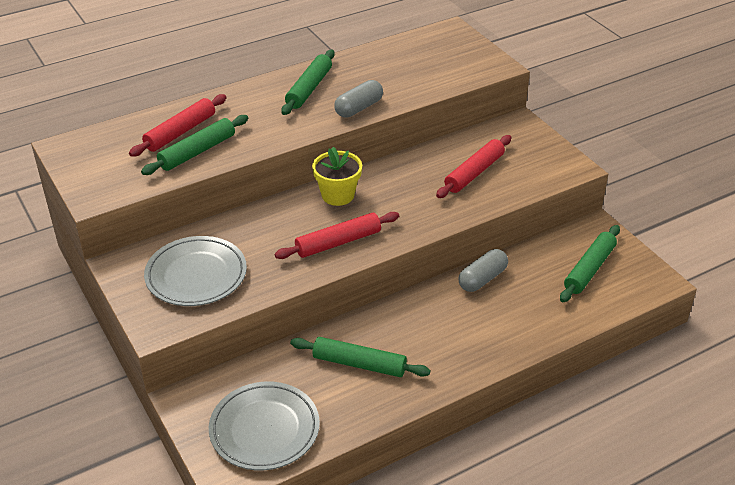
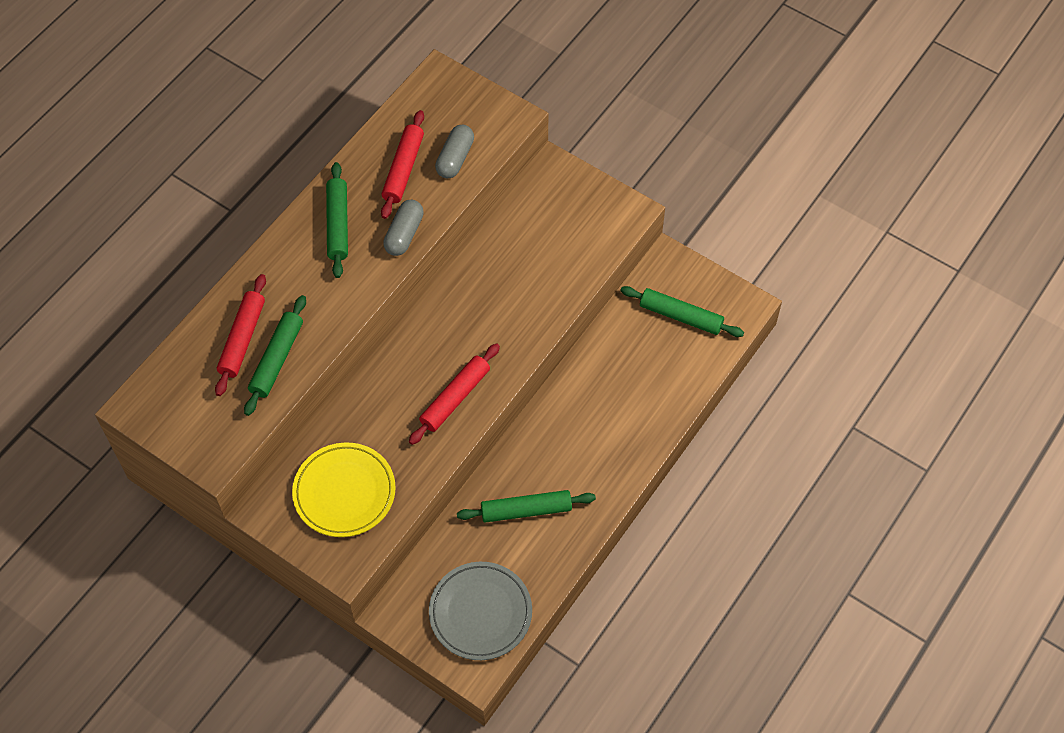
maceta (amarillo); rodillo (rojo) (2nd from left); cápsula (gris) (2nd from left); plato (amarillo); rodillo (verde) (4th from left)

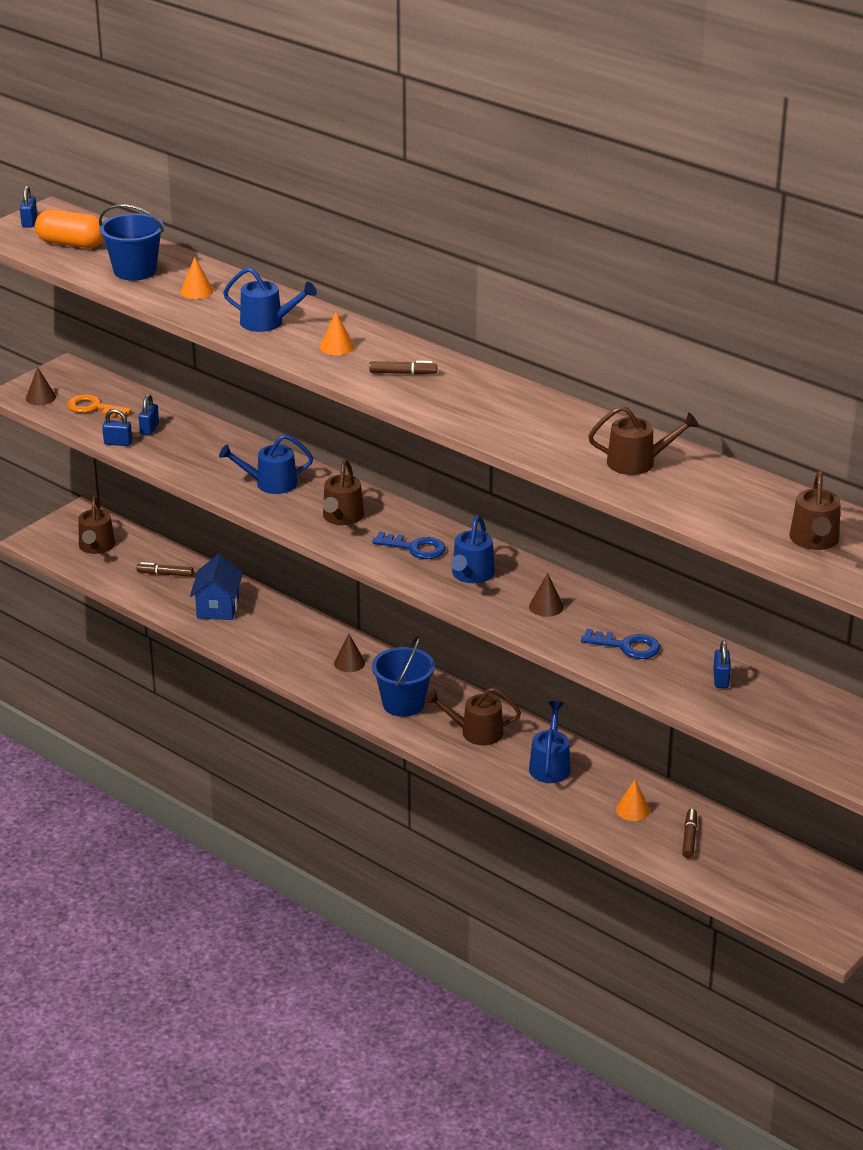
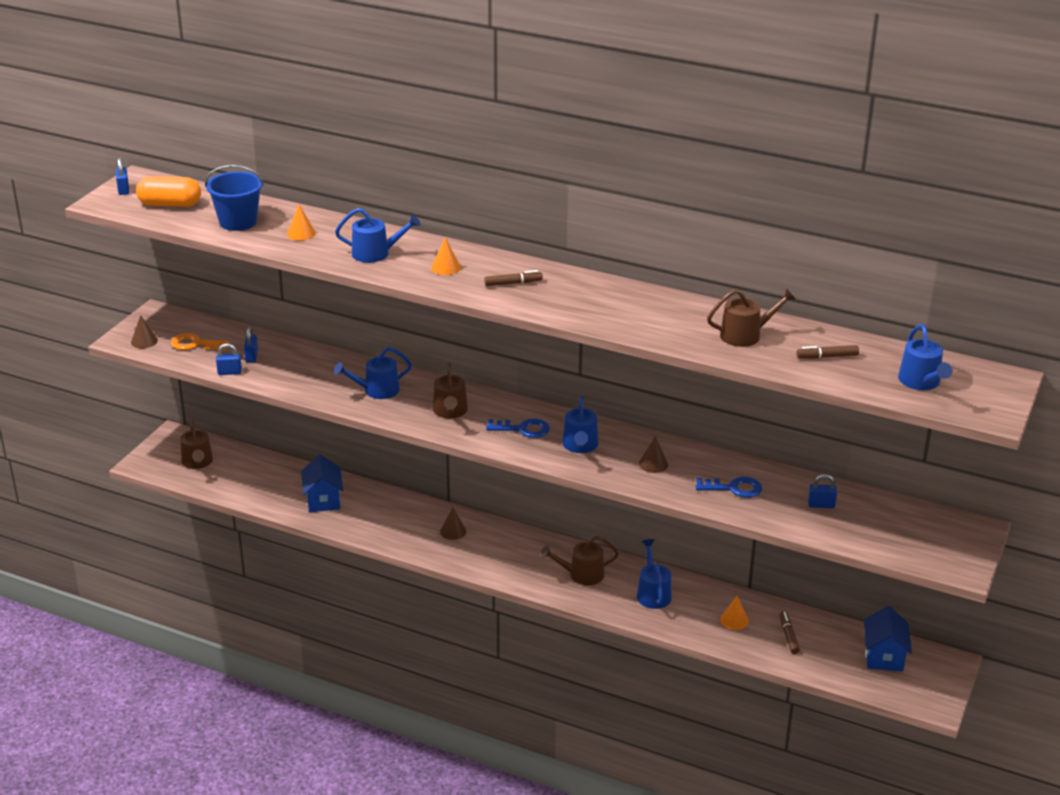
balde (azul) (2nd from left in the first image); casa (azul) (2nd from left); rotulador (marrón) (3rd from left); regadera (azul) (5th from left); candado (azul) (4th from left)

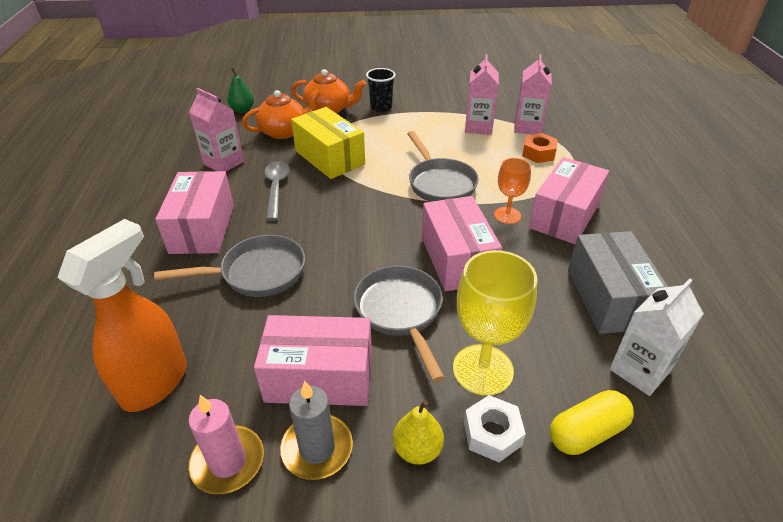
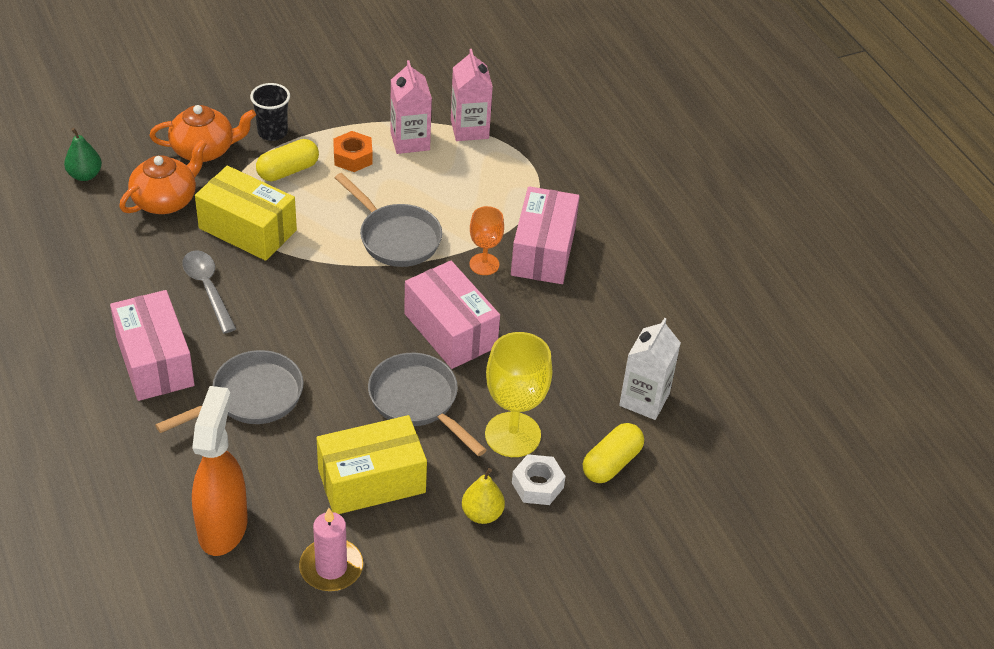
cartón de leche (rosa) (1st from left in the first image); vela (gris); caja (gris); cápsula (amarillo) (1st from left); tuerca (naranja); caja (amarillo) (2nd from left)

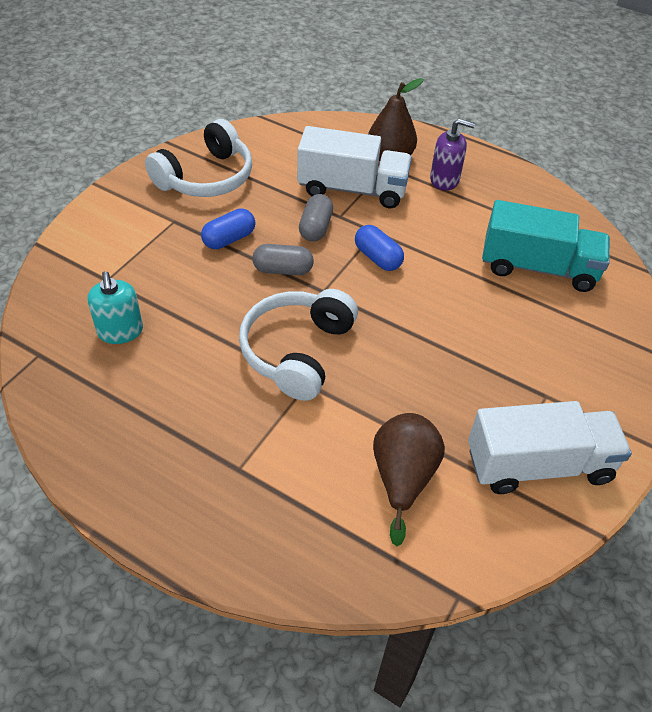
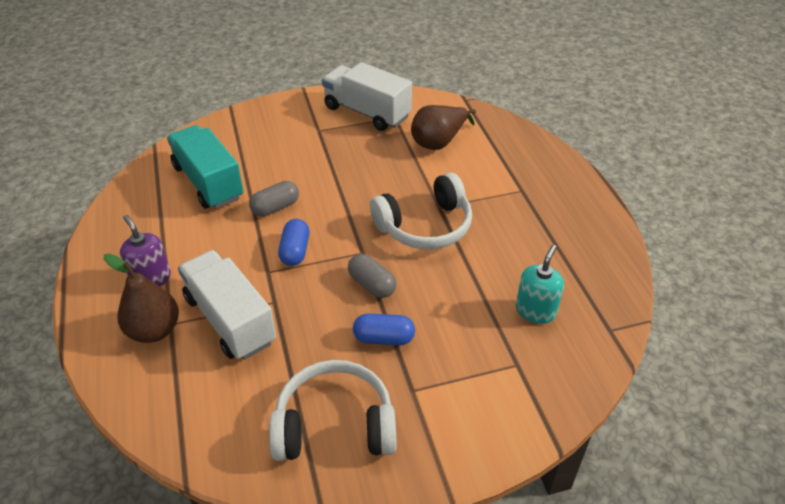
cápsula (gris) (1st from left)

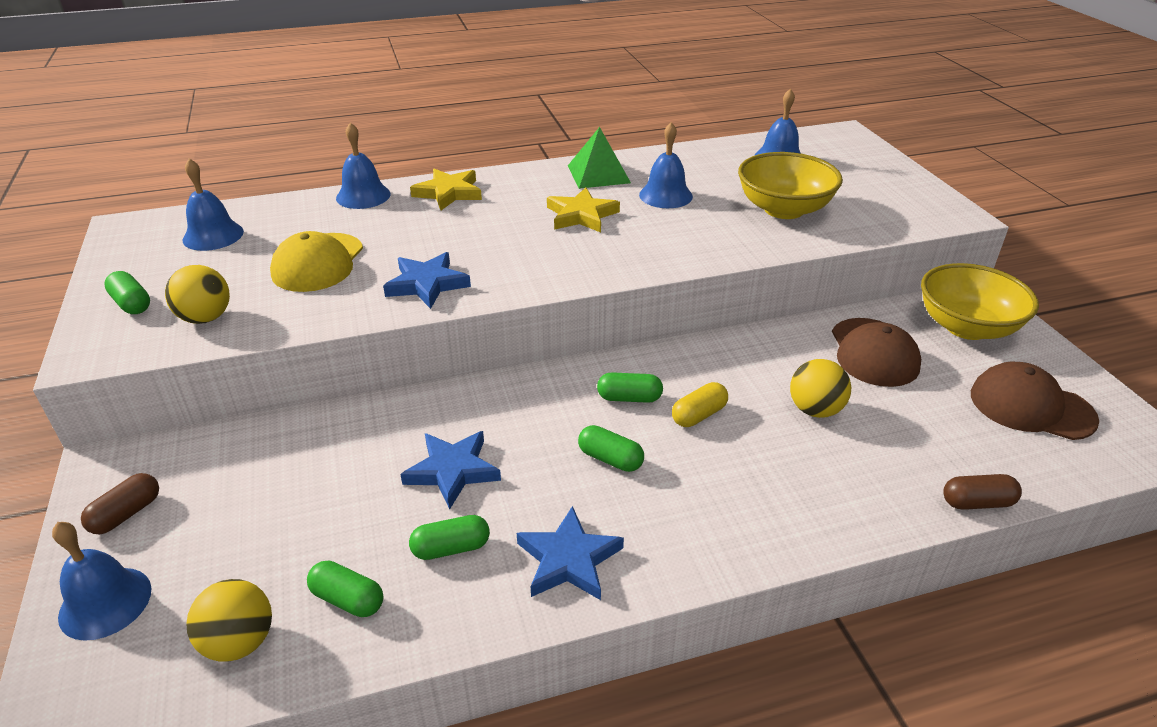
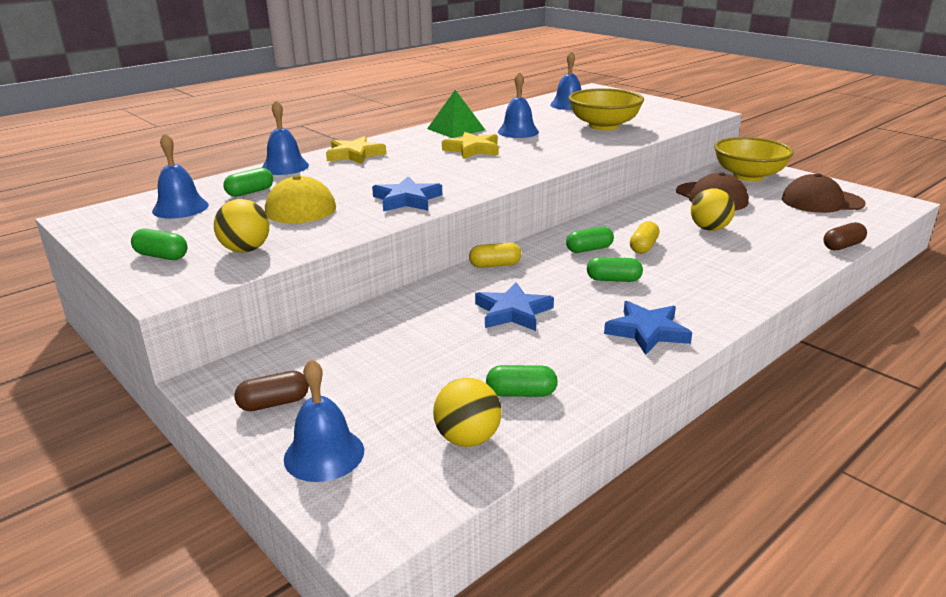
cápsula (amarillo) (1st from left); cápsula (verde) (2nd from left); cápsula (marrón) (1st from left)

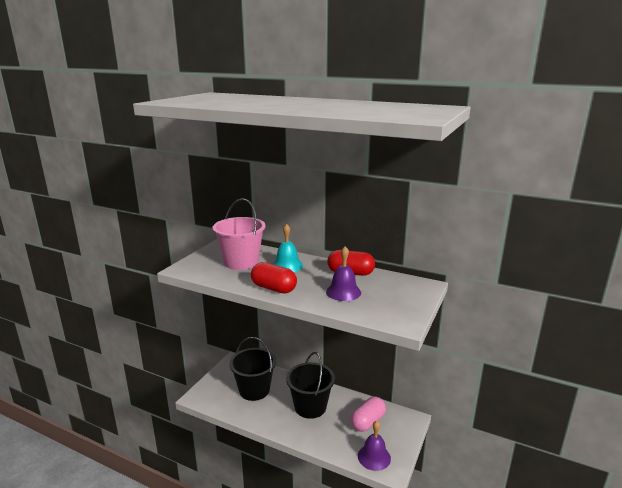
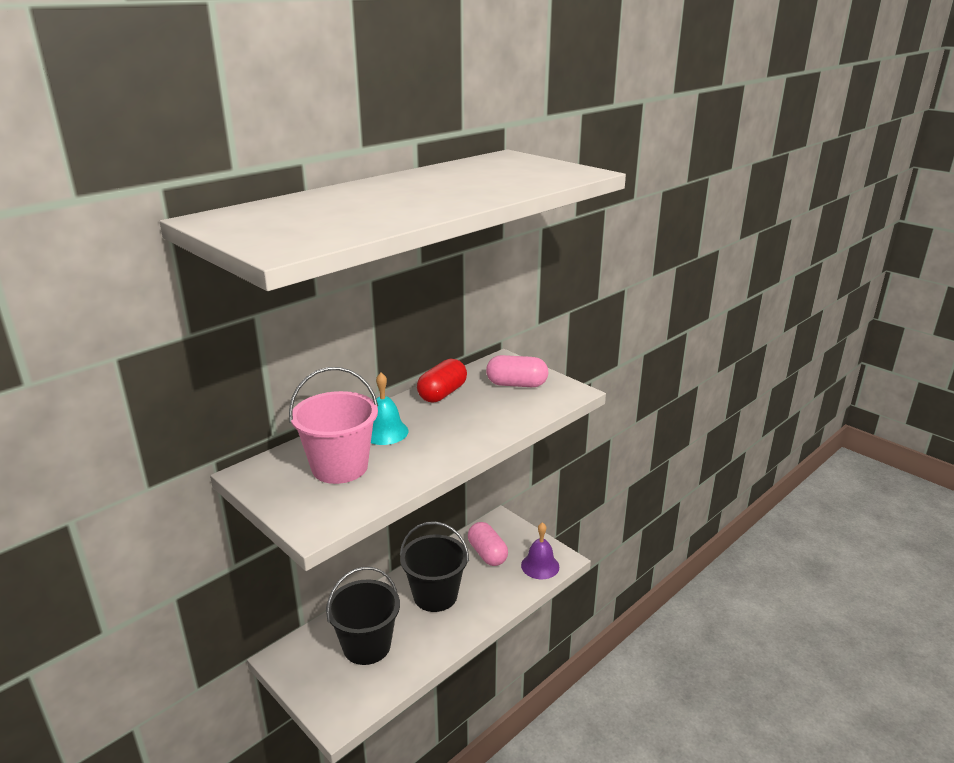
cápsula (rojo) (1st from left in the first image); campana (morado) (1st from left in the first image); cápsula (rosa) (2nd from left)

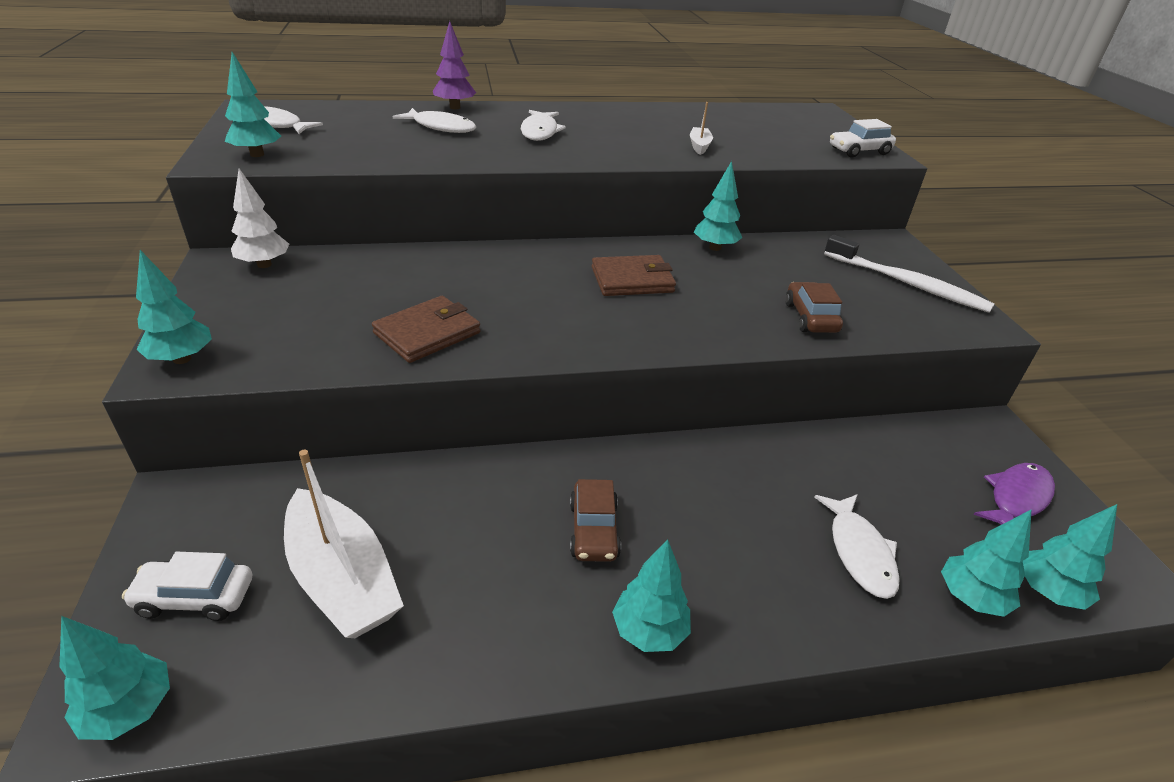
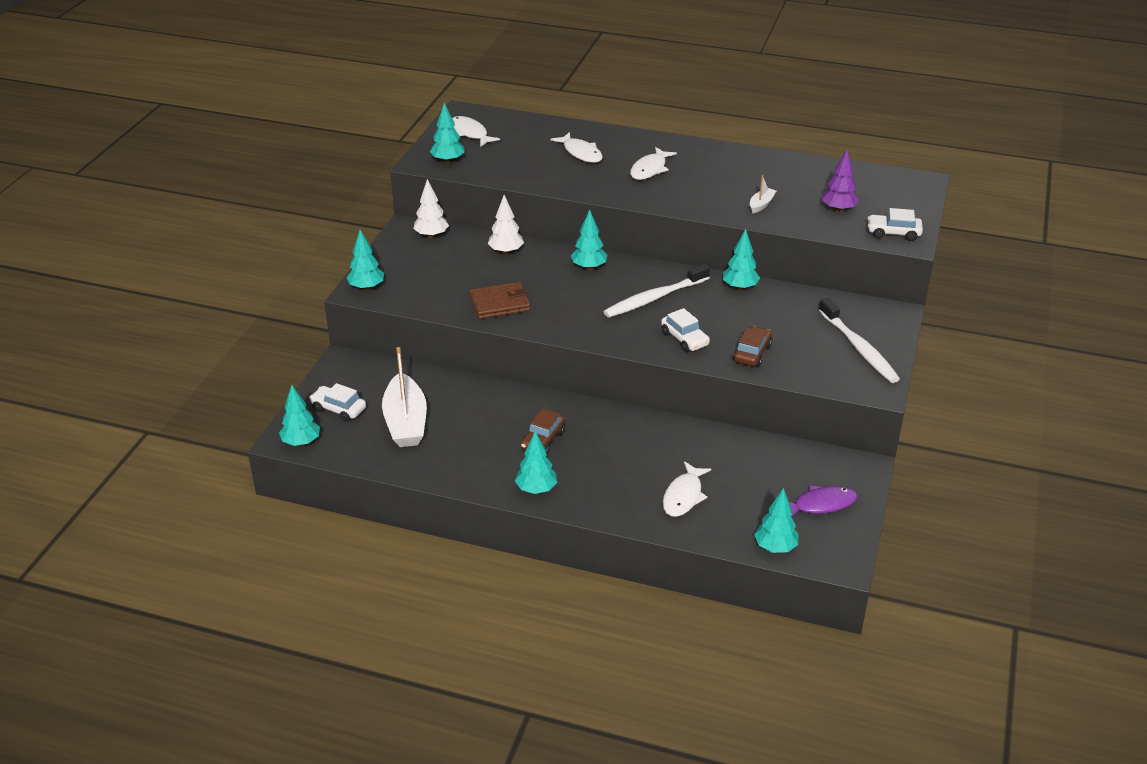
árbol (blanco) (2nd from left); coche (blanco) (2nd from left); árbol (morado); árbol (turquesa) (5th from left); cepillo de dientes (blanco) (1st from left)

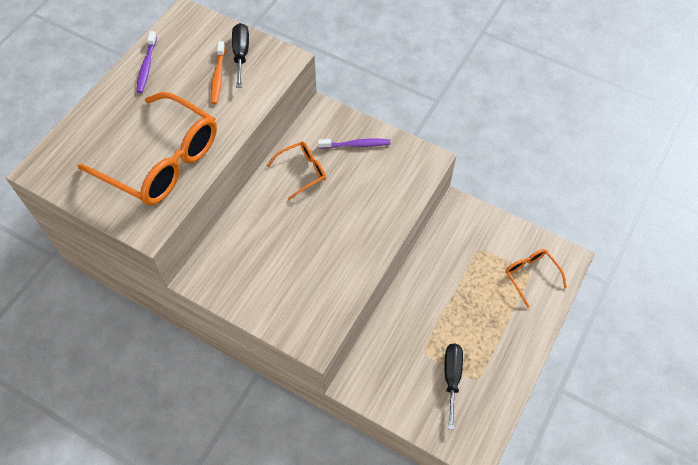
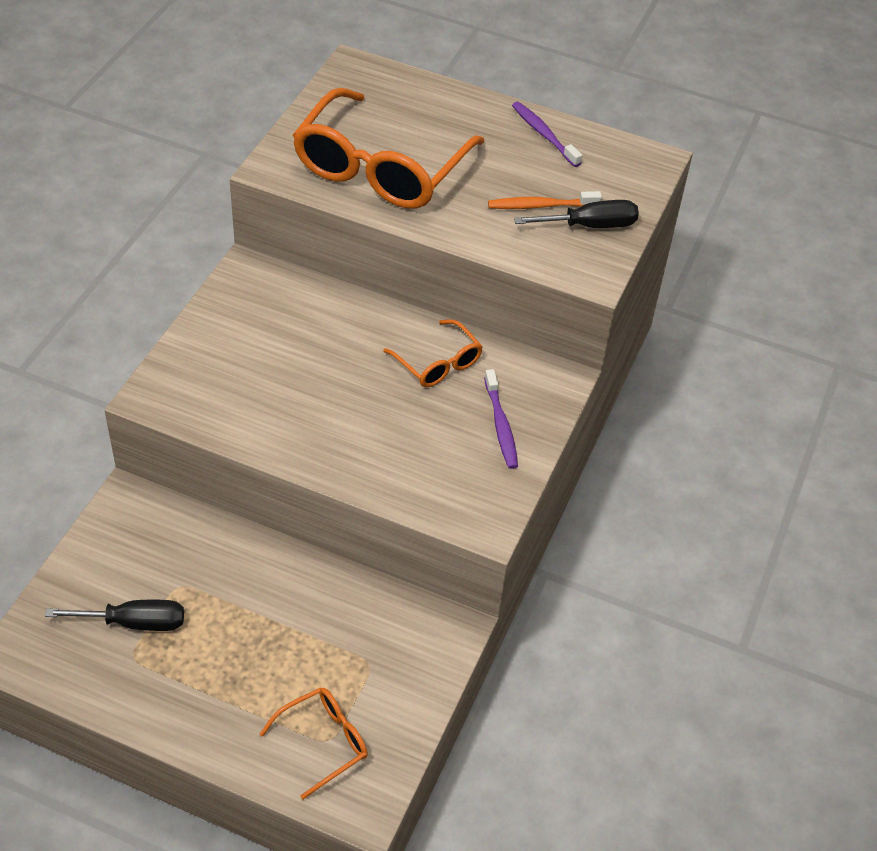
cepillo de dientes (morado) (2nd from left)

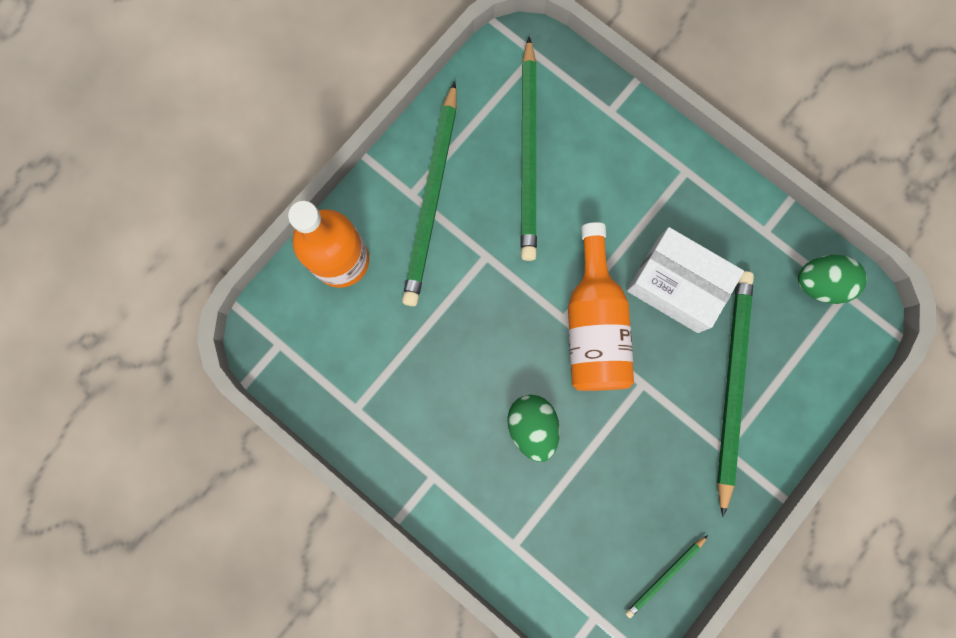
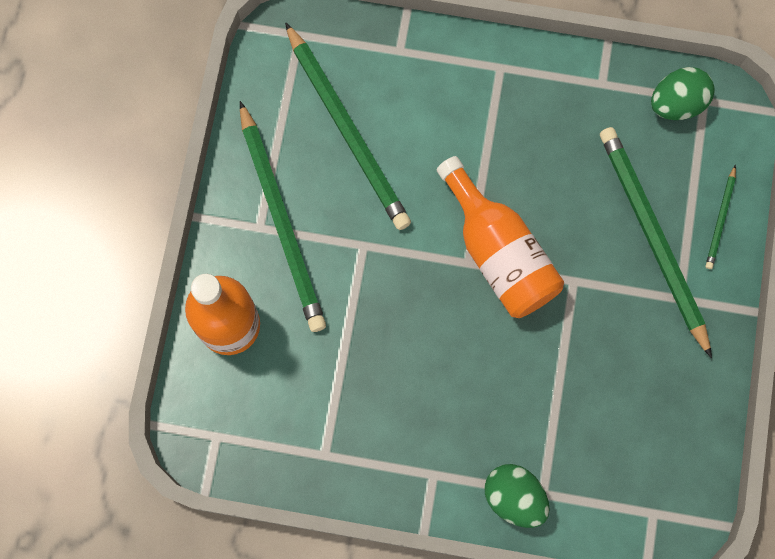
caja (blanco); huevo (verde) (1st from left); lápiz (verde) (4th from left)

